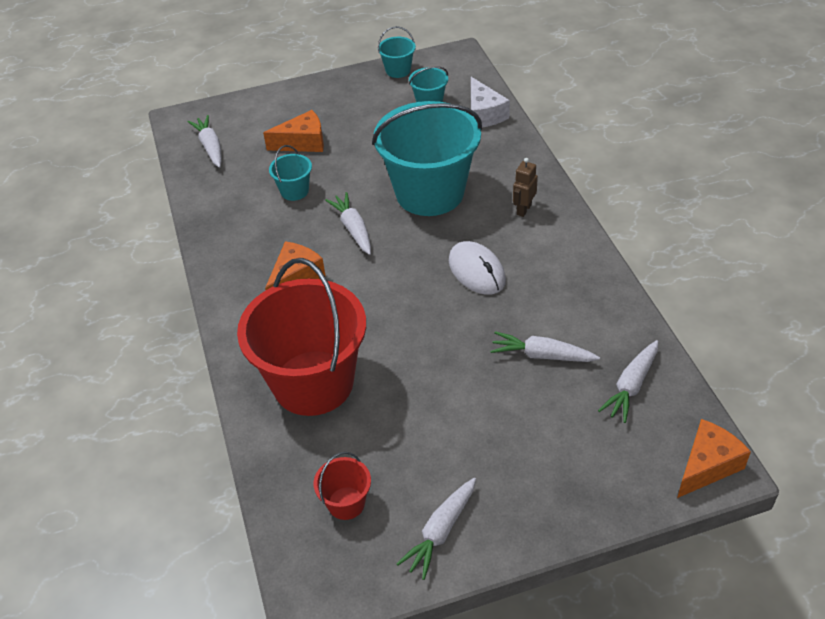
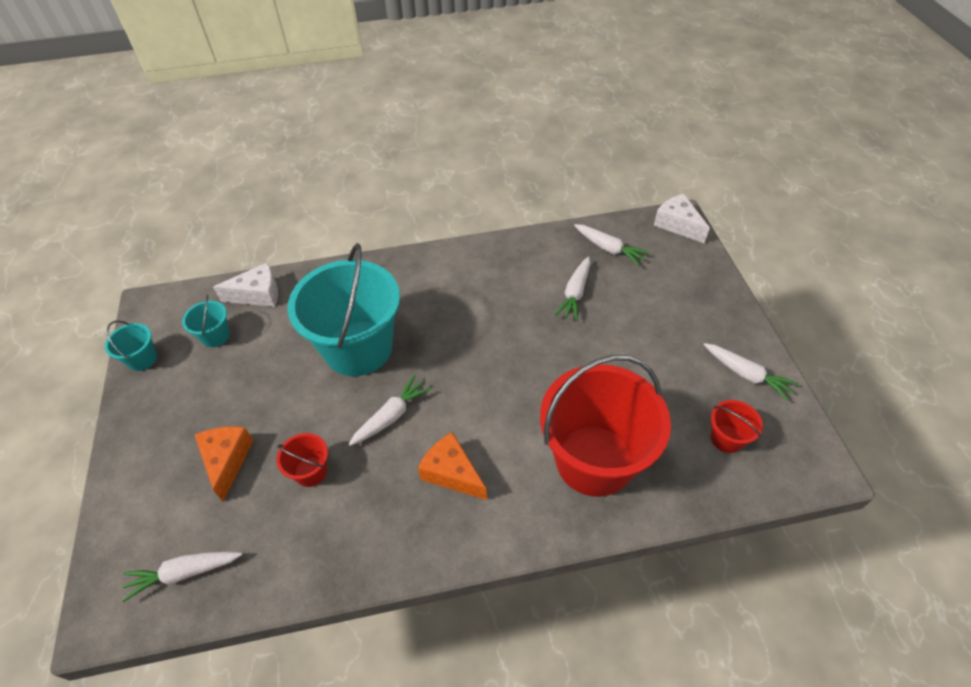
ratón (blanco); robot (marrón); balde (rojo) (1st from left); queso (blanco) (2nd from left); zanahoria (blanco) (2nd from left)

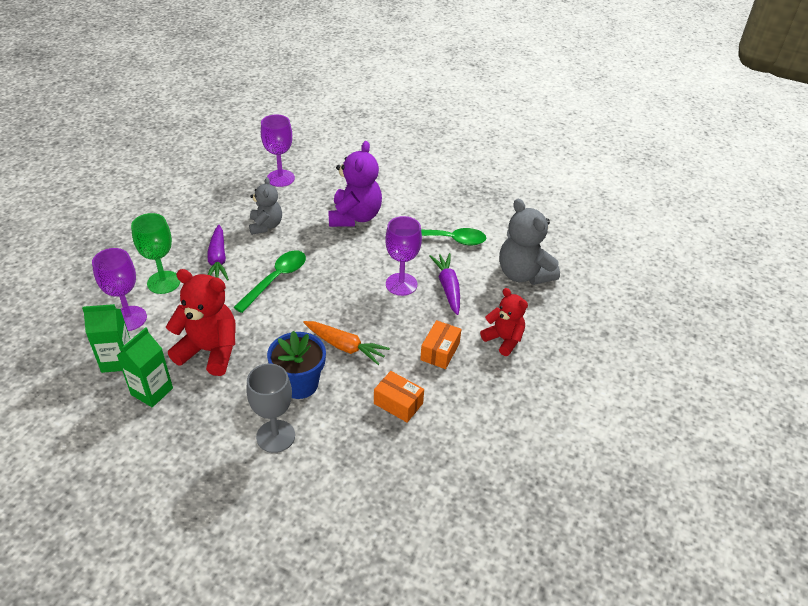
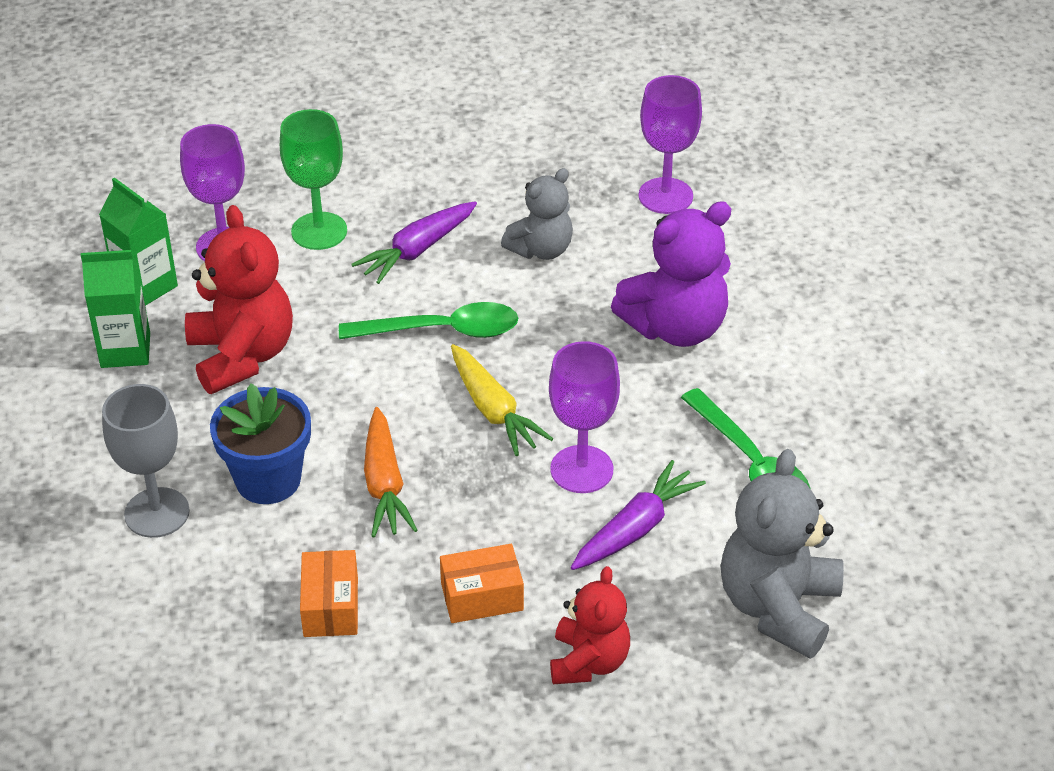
zanahoria (amarillo)

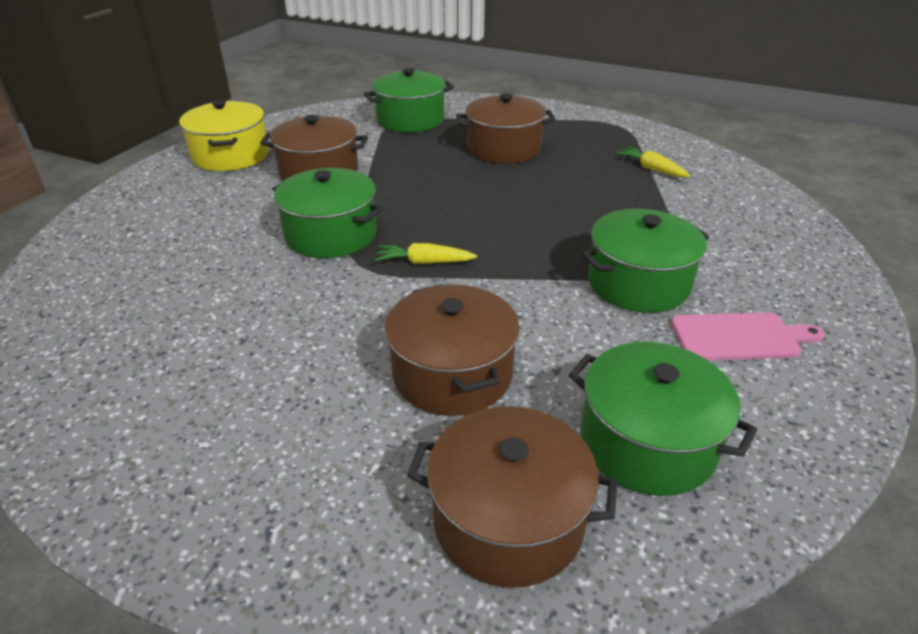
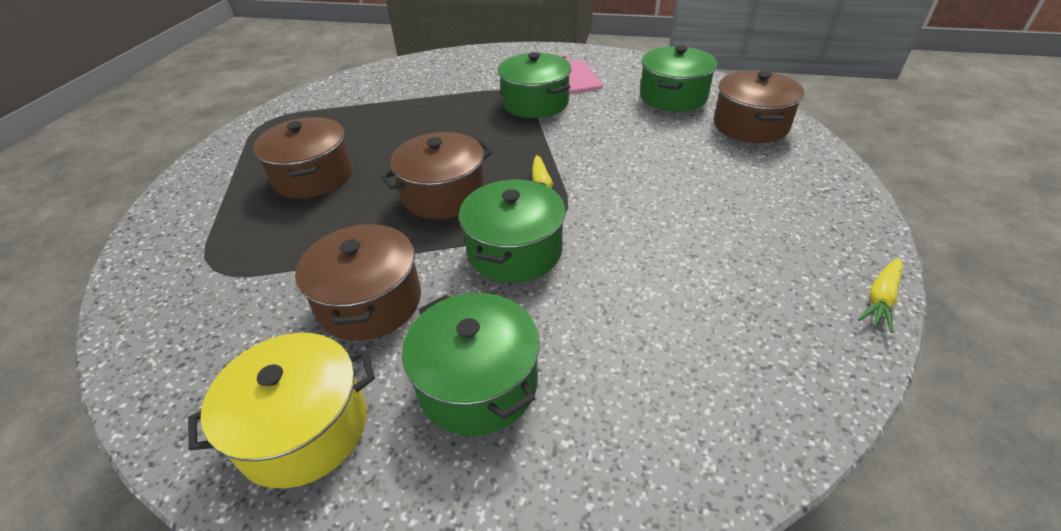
olla (verde) (1st from left); olla (marrón) (3rd from left); zanahoria (amarillo) (2nd from left)

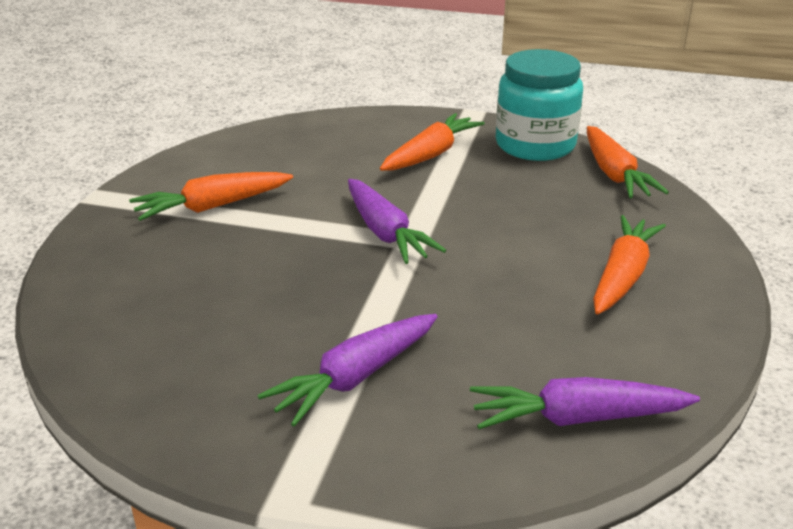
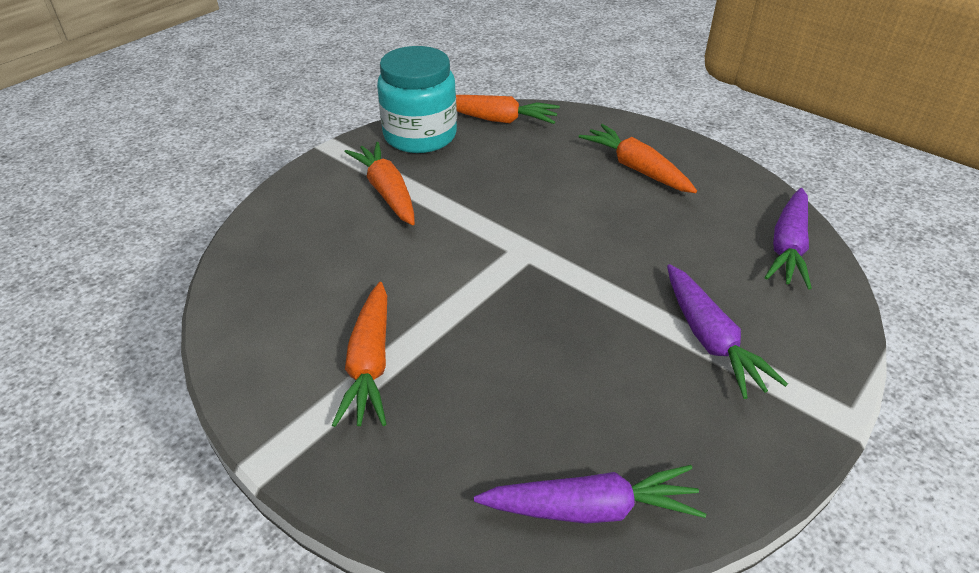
zanahoria (morado) (1st from left)

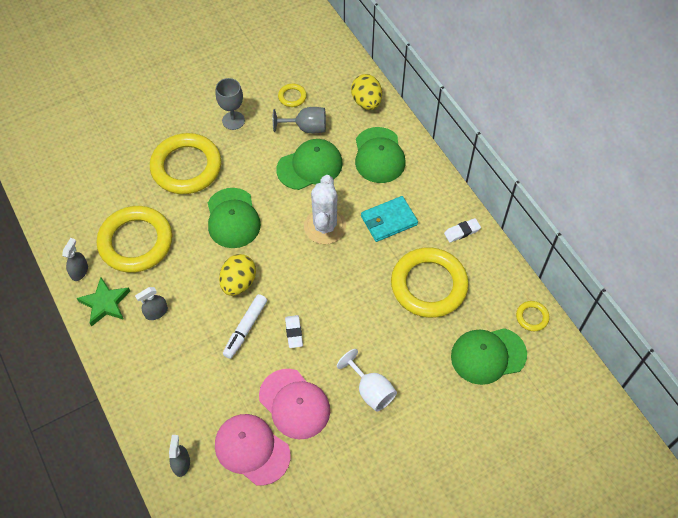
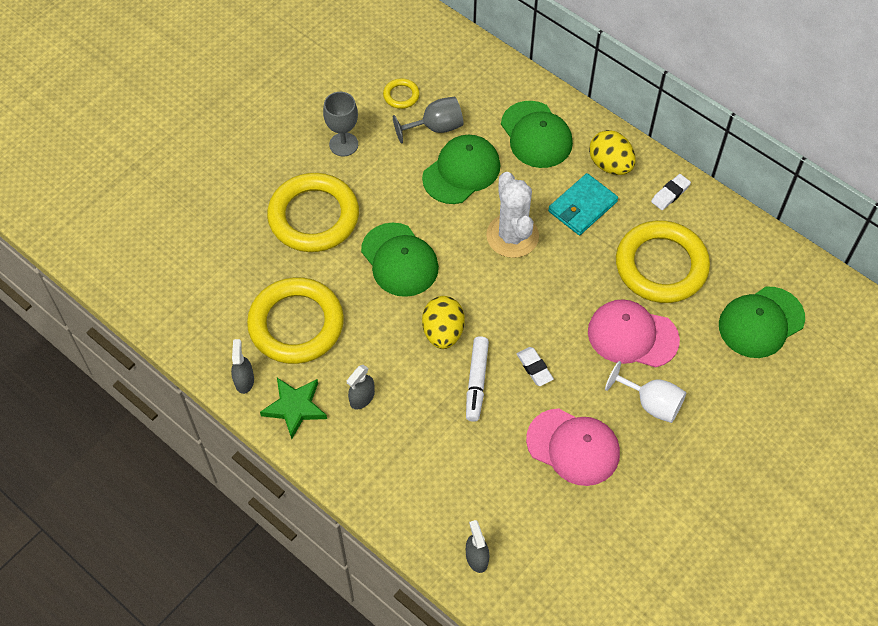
anillo (amarillo) (5th from left in the first image); gorra (rosa) (2nd from left); huevo (amarillo) (2nd from left)

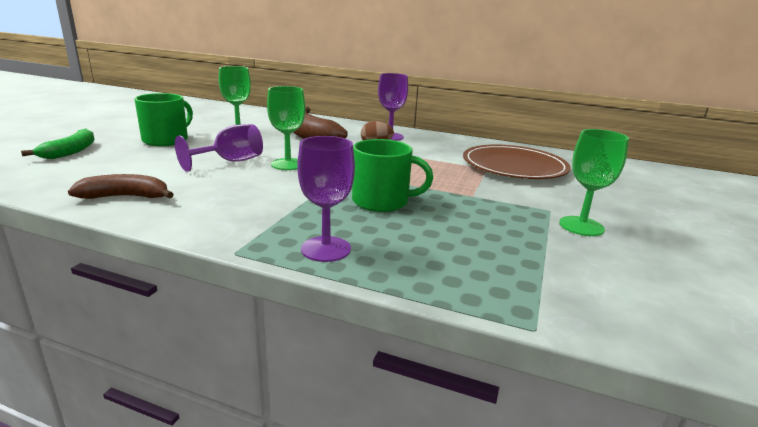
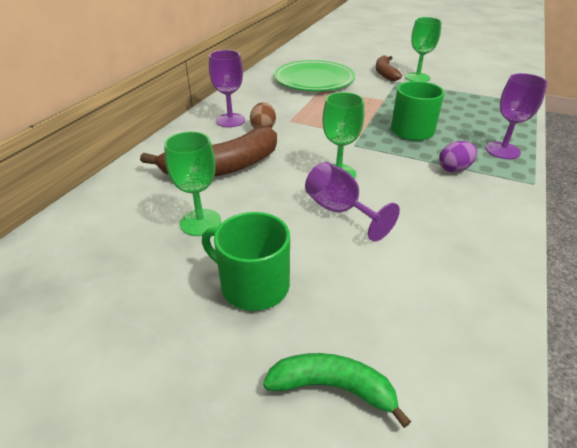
huevo (morado); plátano (marrón) (2nd from left); plato (verde)

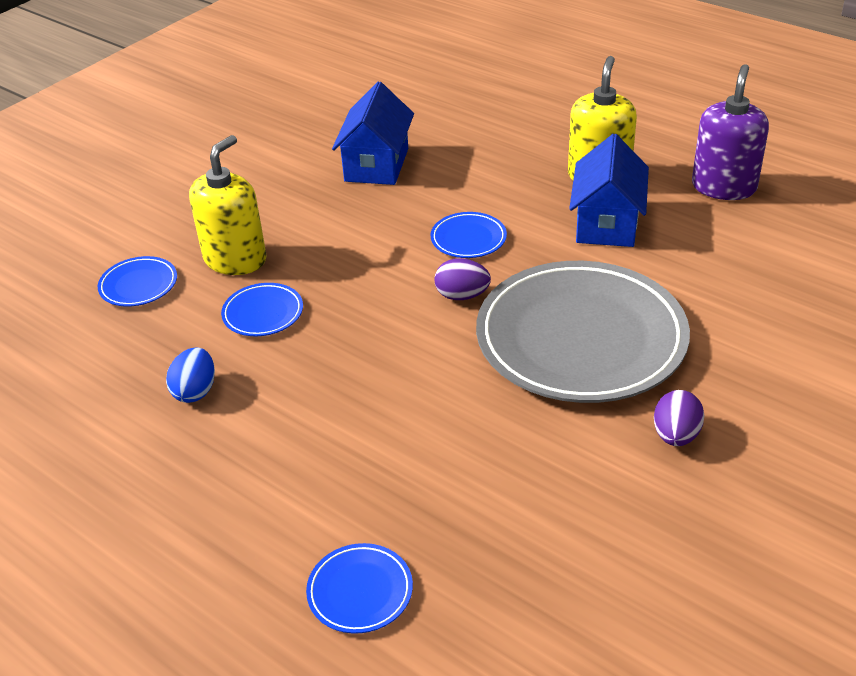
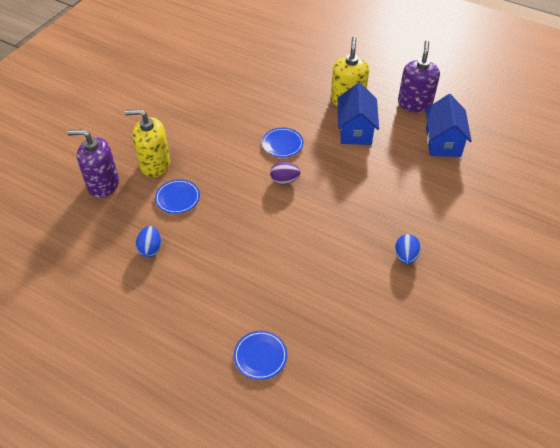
plato (gris); casa (azul) (2nd from left); dispensador de jabón (morado) (1st from left); huevo (azul) (2nd from left); dispensador de jabón (amarillo) (1st from left)

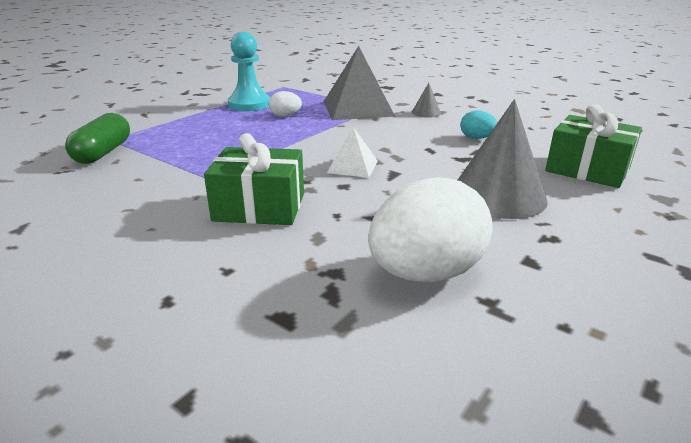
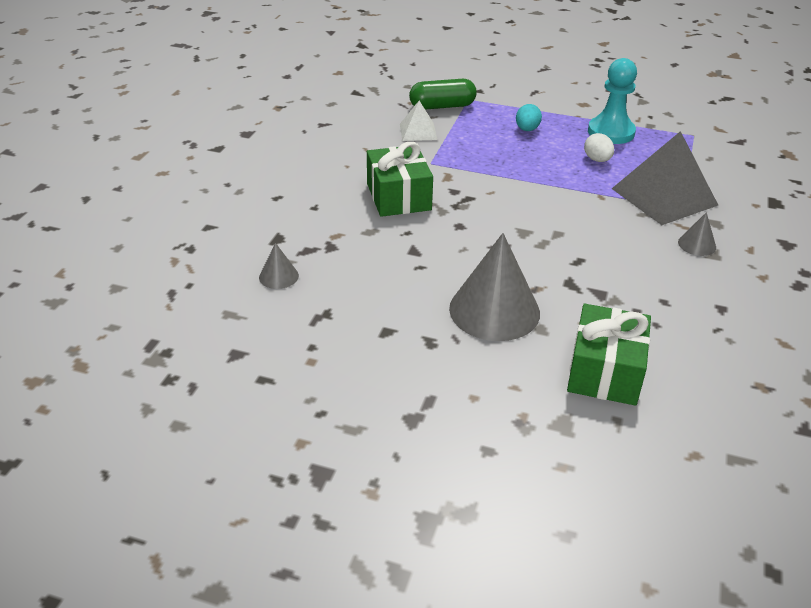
huevo (blanco) (2nd from left in the first image); cono (gris) (1st from left); pirámide (blanco); huevo (turquesa)

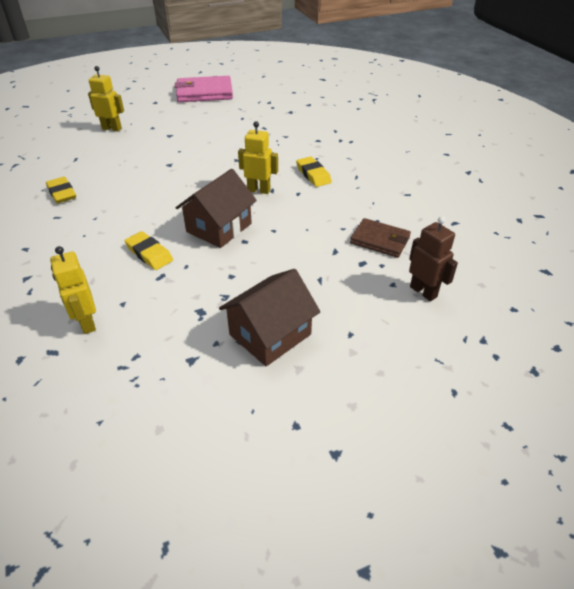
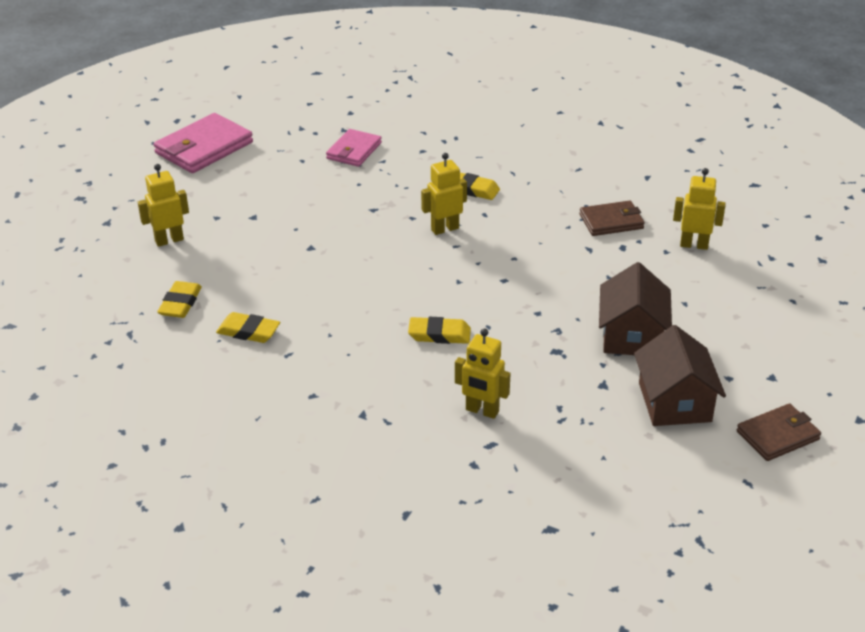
goma de borrar (amarillo) (1st from left); cartera (rosa) (2nd from left); cartera (marrón) (2nd from left); casa (marrón) (2nd from left); robot (amarillo) (4th from left)

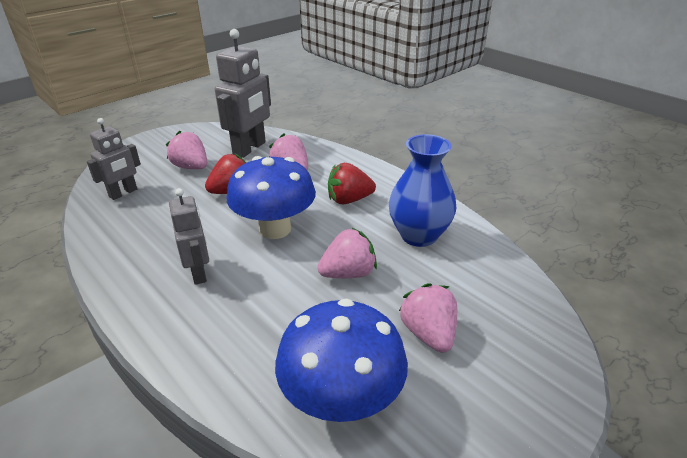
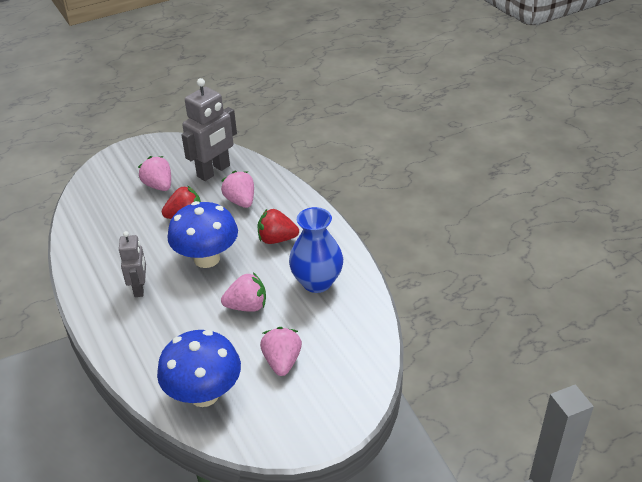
robot (gris) (1st from left in the first image)

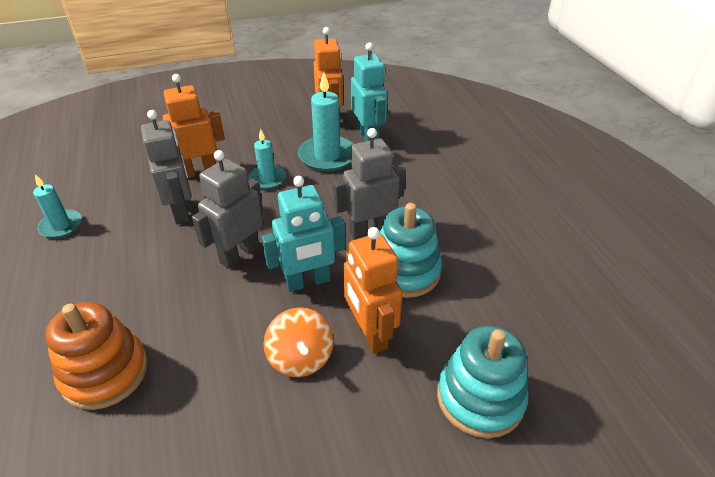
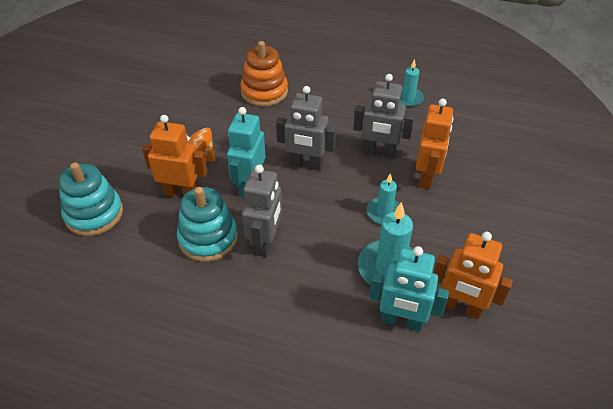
robot (gris) (2nd from left)

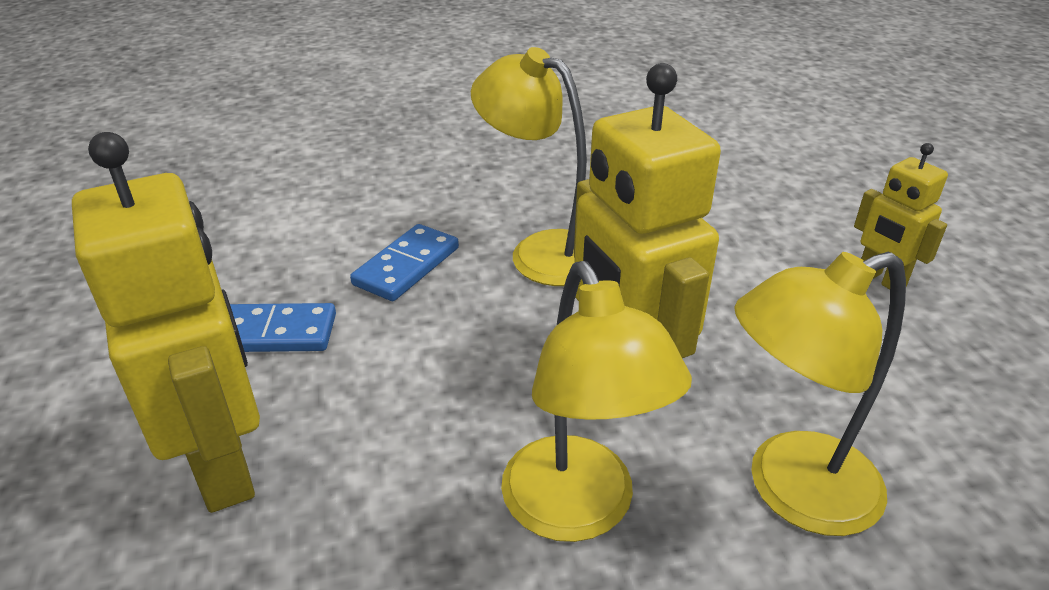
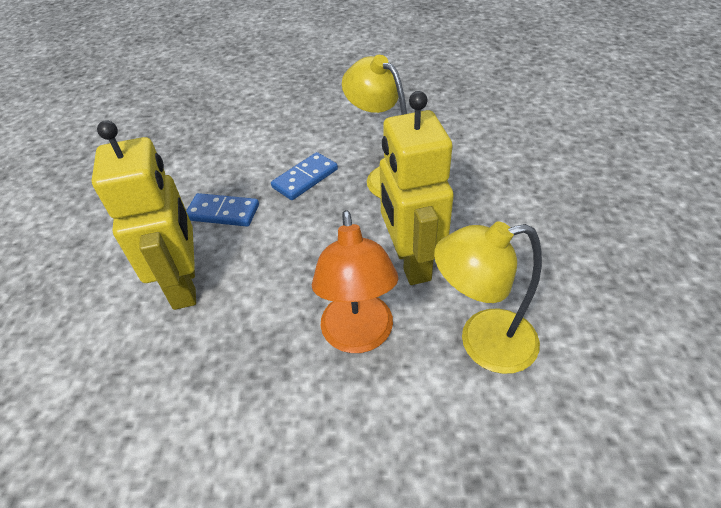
robot (amarillo) (3rd from left in the first image); lámpara (naranja)

